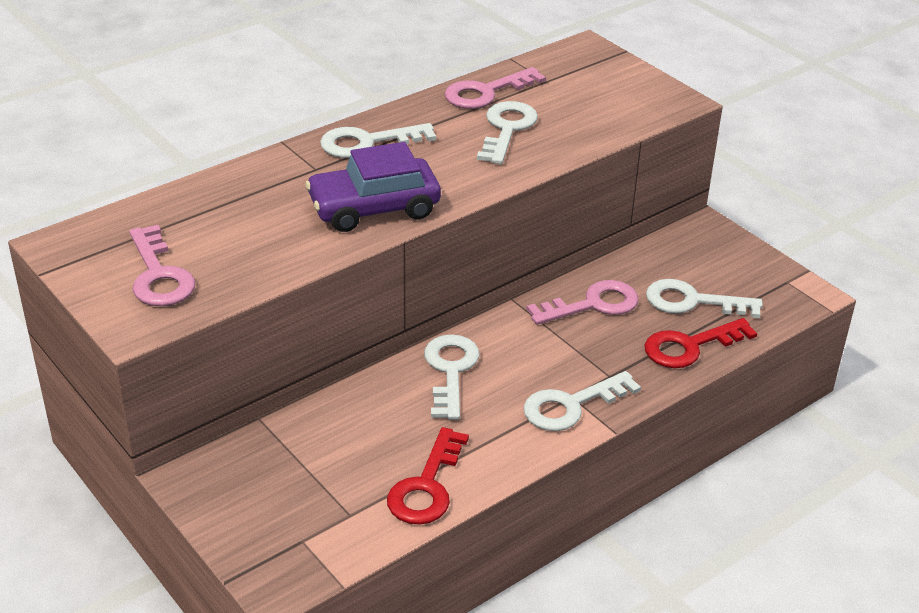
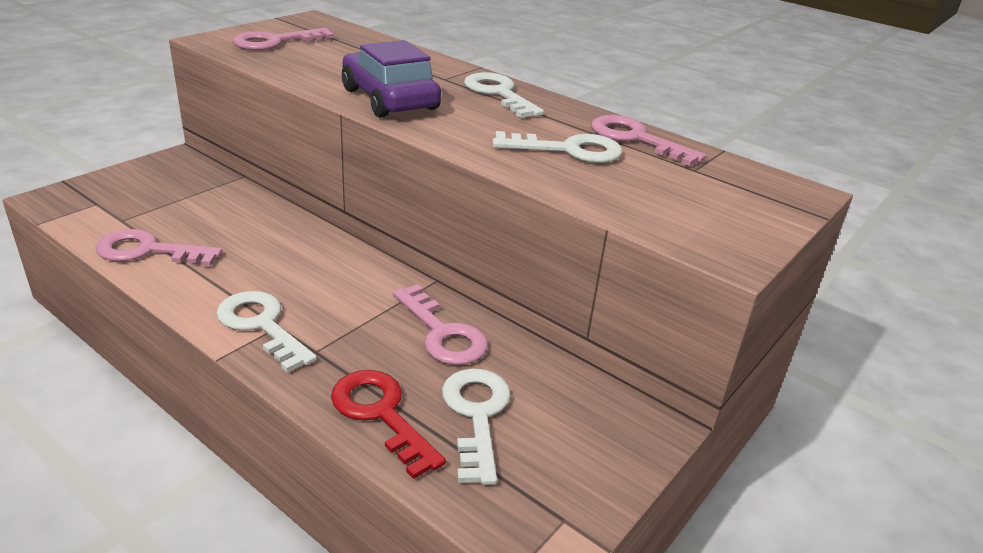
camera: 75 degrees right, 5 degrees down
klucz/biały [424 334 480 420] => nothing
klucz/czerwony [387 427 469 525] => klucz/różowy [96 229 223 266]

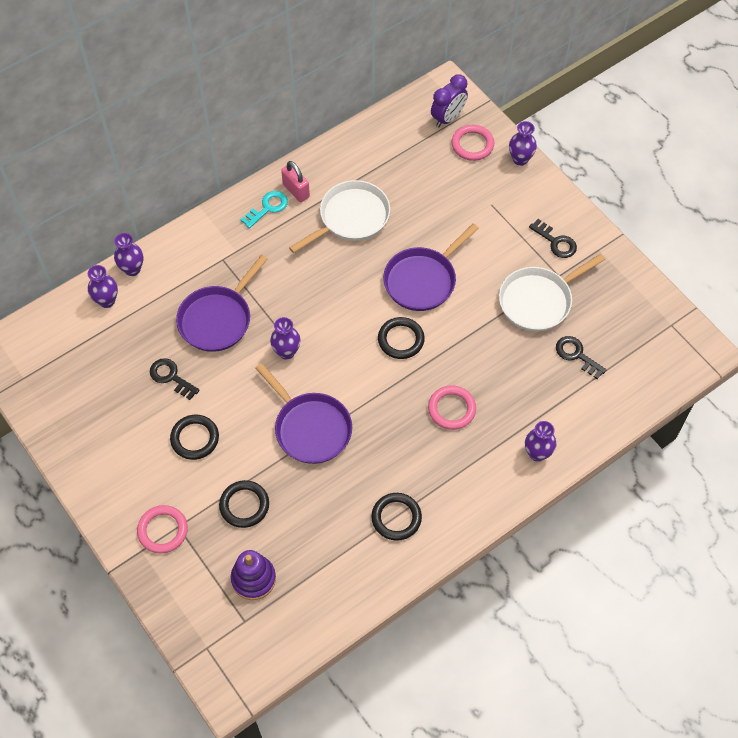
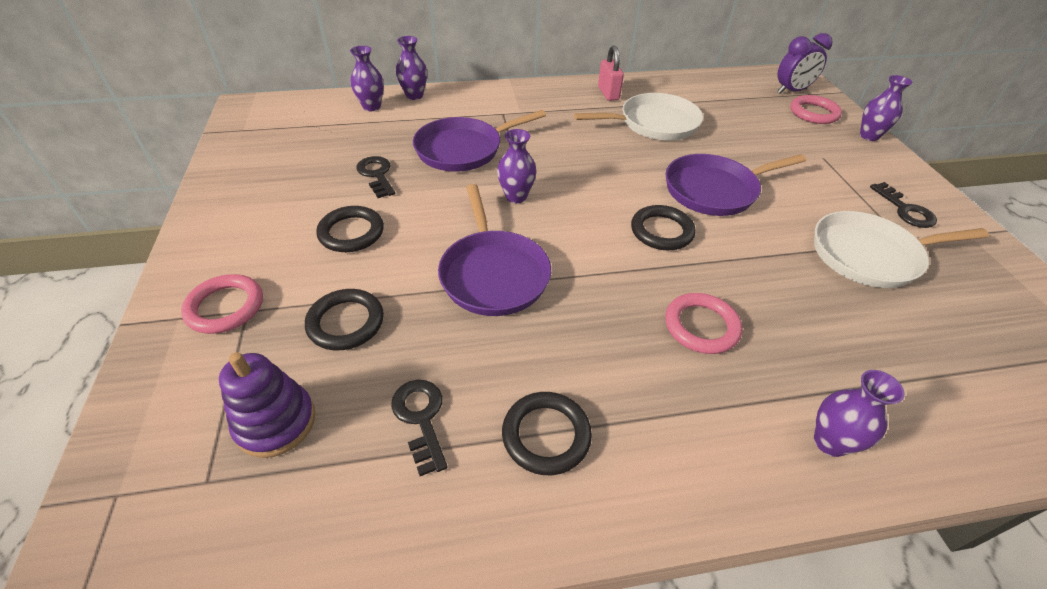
camera: 25 degrees right, 15 degrees down
klucz/turkusowy [241 191 288 229] => nothing
klucz/czarny [556 336 606 379] => klucz/czarny [391 380 448 476], relocated

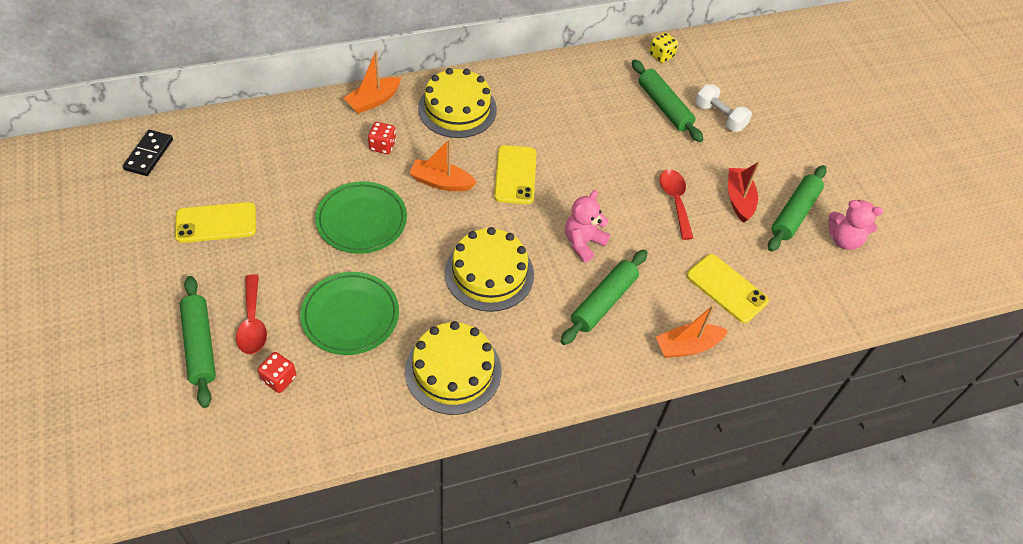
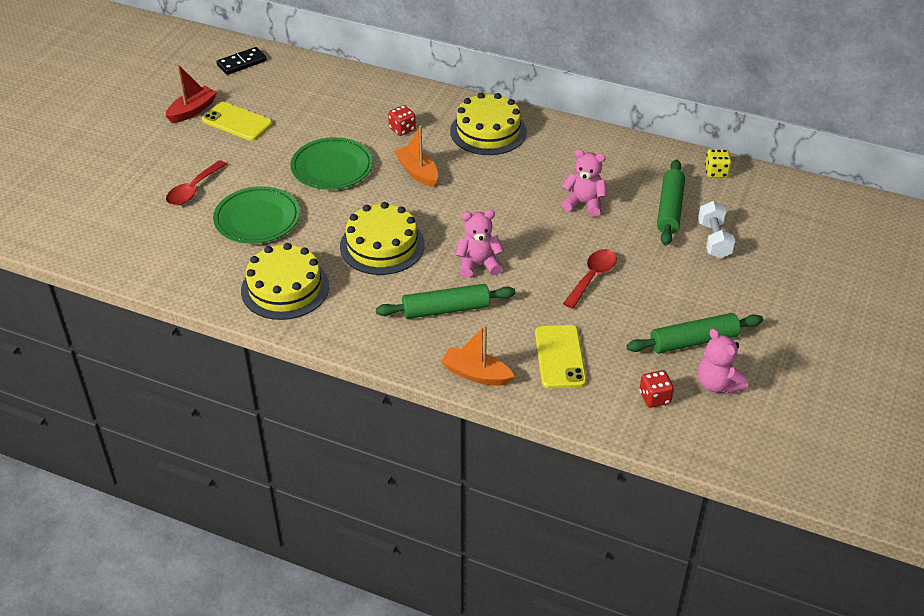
camera: 45 degrees right, 10 degrees down
łódka/pomarańczowy [344 51 401 114] => nothing
telefon/żółty [494 145 536 204] => nothing
łódka/czerwony [728 162 760 223] => łódka/czerwony [166 64 217 123], relocated
wałek do ciasta/zielony [180 276 216 408] => nothing
kostka do gry/czerwony [258 352 297 393] => kostka do gry/czerwony [639 370 674 408], relocated
nothing => miś/różowy [562 149 607 217]

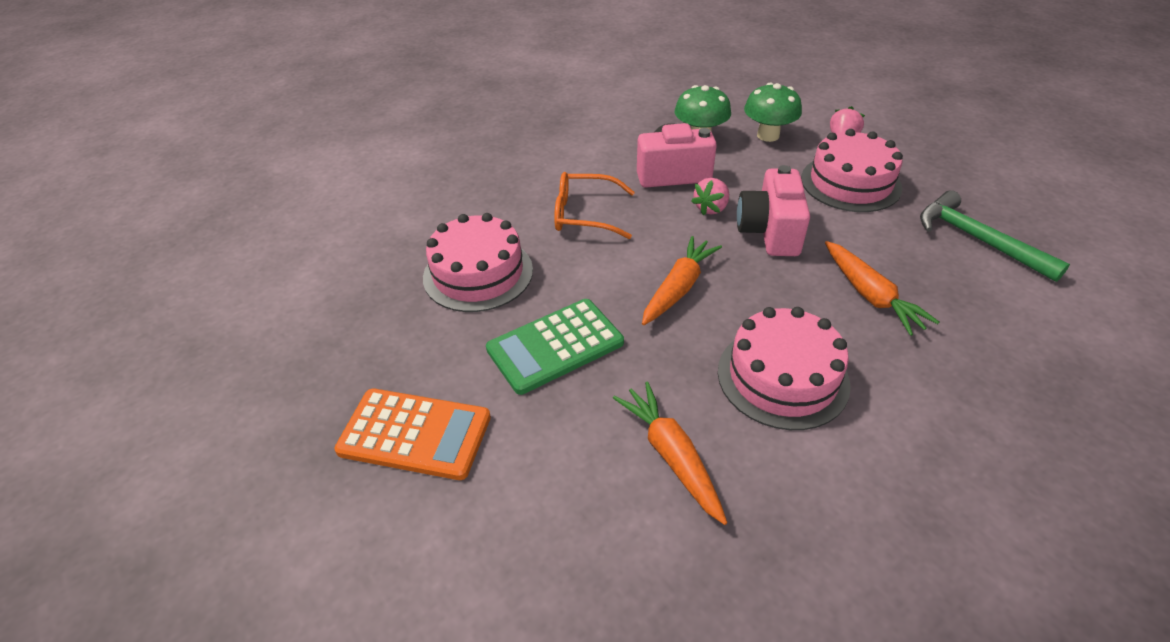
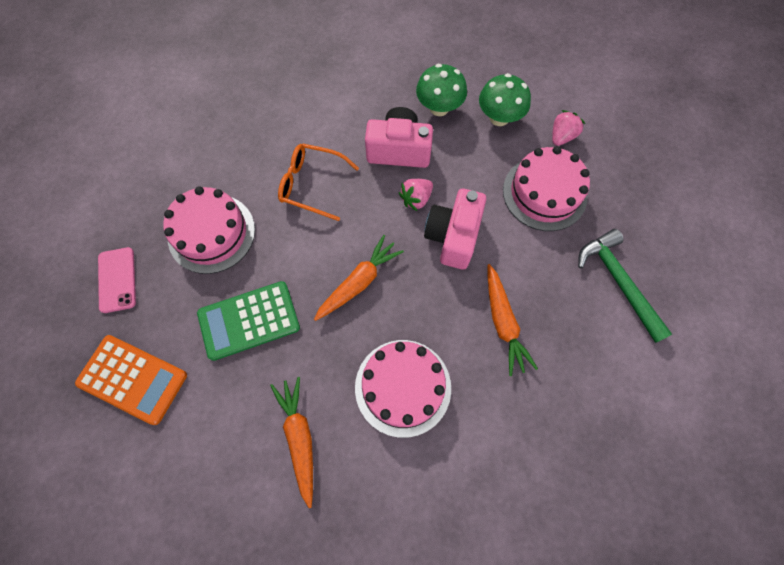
camera: 10 degrees right, 25 degrees up
nothing => telefon/różowy [98 247 136 313]

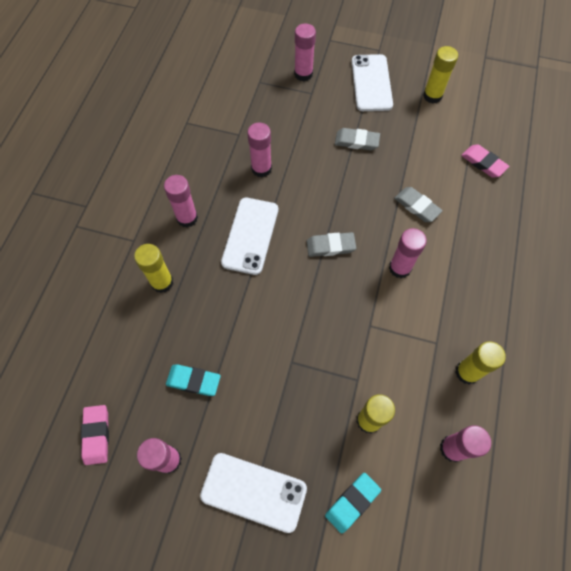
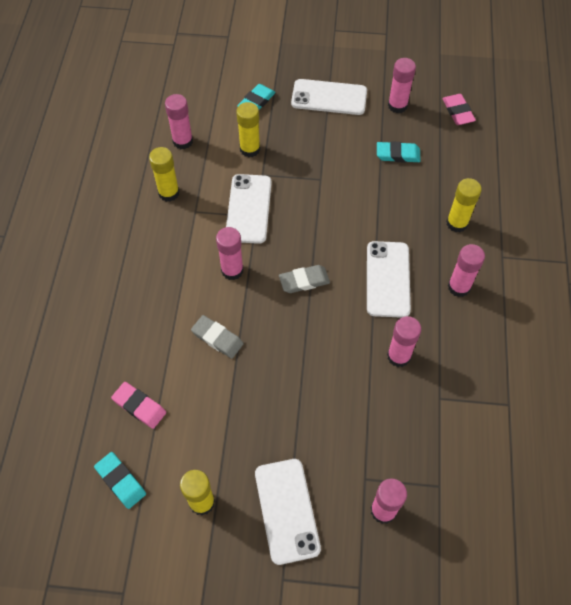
camera: 170 degrees right, 5 degrees down
gumka do mazania/szary [335 128 380 150] => nothing
nothing => telefon/biały [226 174 272 244]
nothing => gumka do mazania/turkusowy [94 452 146 509]

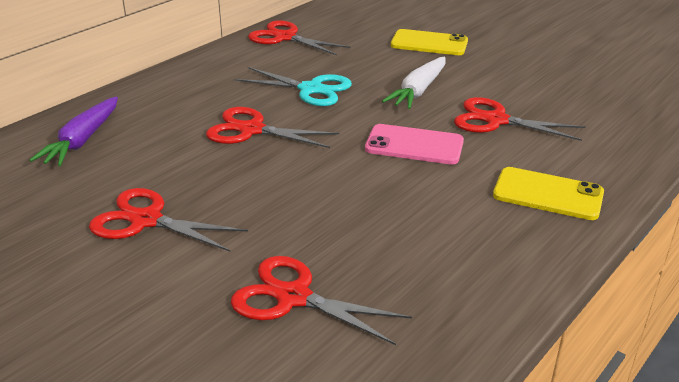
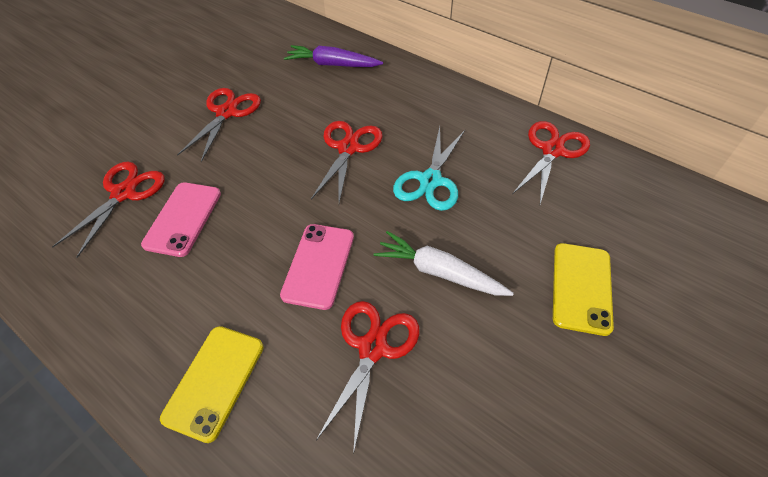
camera: 90 degrees right, 20 degrees up
nothing => telefon/różowy [141 182 221 257]

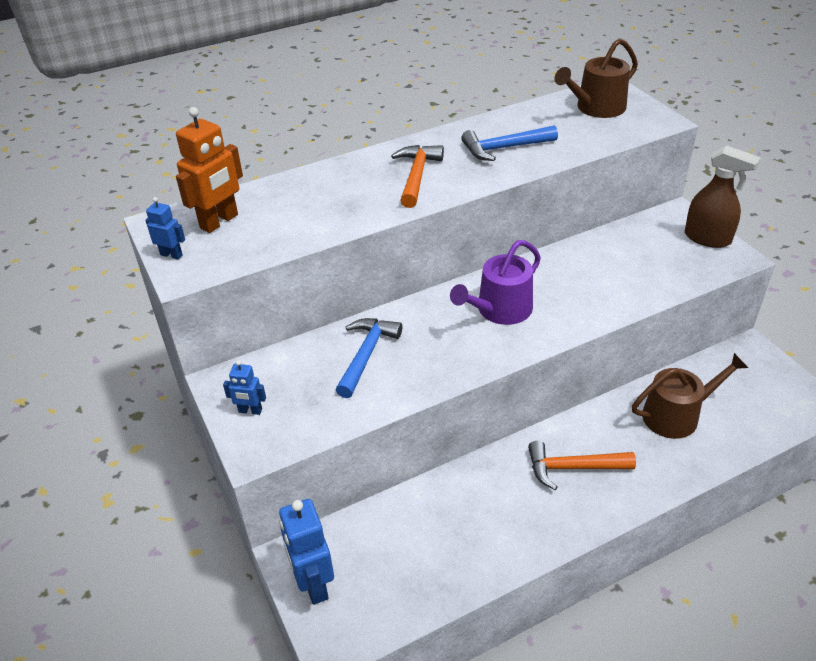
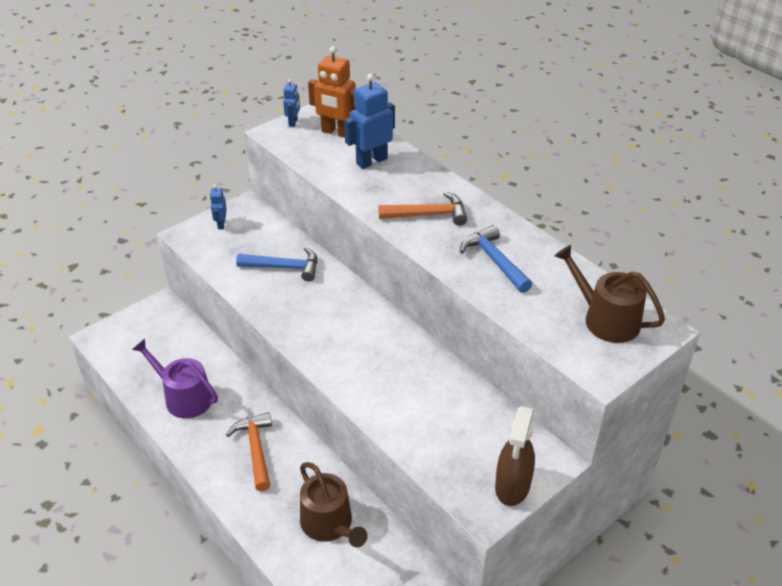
camera: 75 degrees right, 0 degrees up
konewka/fioletowy [450 240 541 325] => konewka/fioletowy [132 339 218 418], relocated
robot/niebieski [279 499 334 605] => robot/niebieski [344 74 395 169], relocated

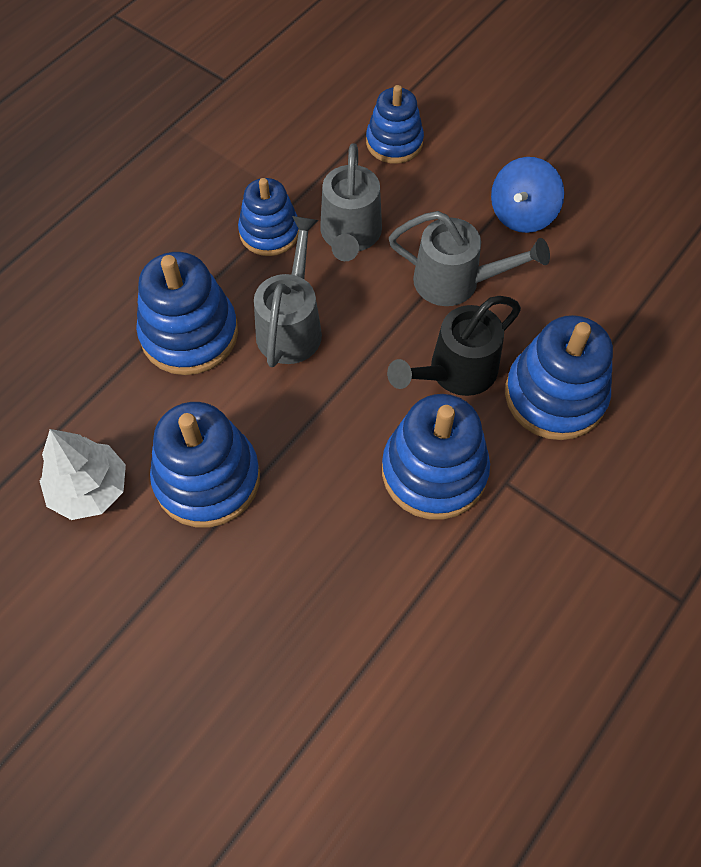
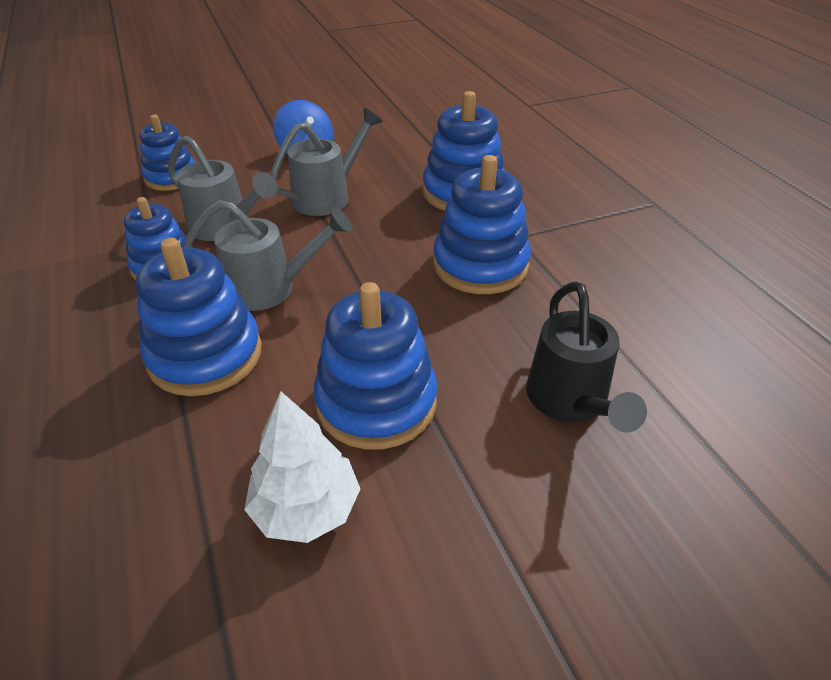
camera: 60 degrees left, 20 degrees down
konewka/szary [254 216 322 367] => konewka/szary [183 200 352 311], 135 degrees clockwise
konewka/czarny [387 296 521 396] => konewka/czarny [526 281 647 433], relocated

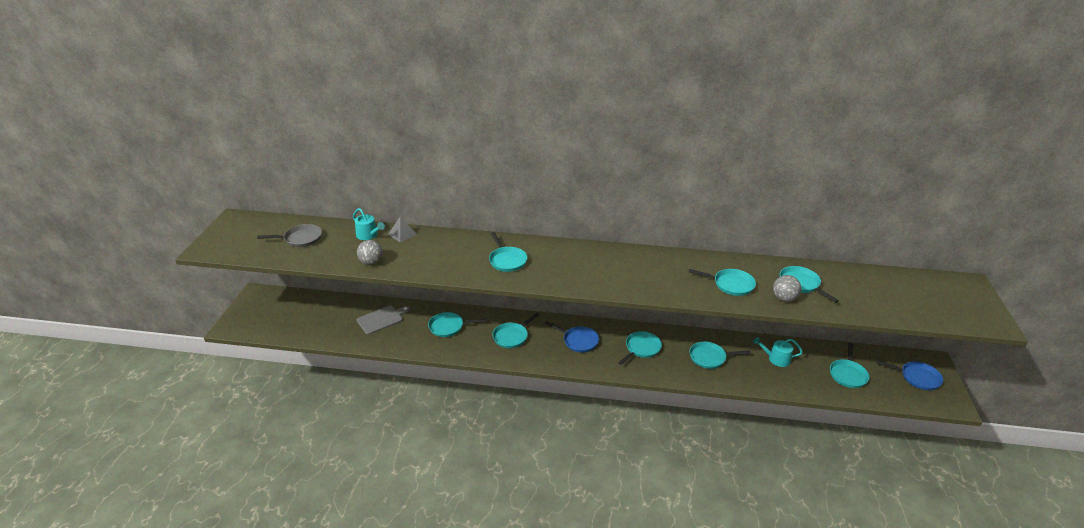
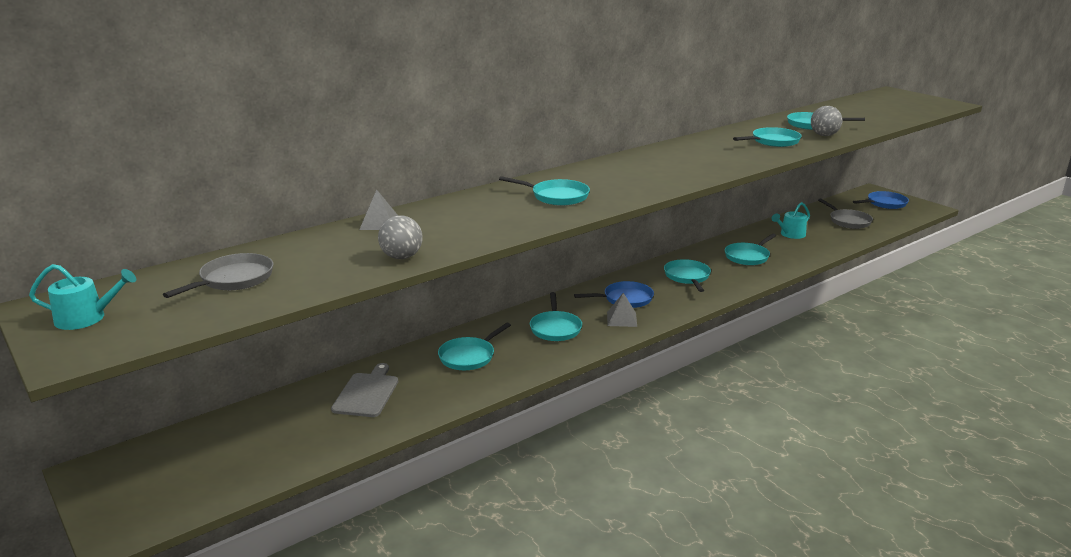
camera: 45 degrees left, 10 degrees down
konewka/turkusowy [353 208 385 240] => konewka/turkusowy [29 264 136 330], relocated
patelnia/turkusowy [830 343 869 388] => patelnia/szary [818 199 873 229]
nothing => piramida/szary [607 293 637 327]

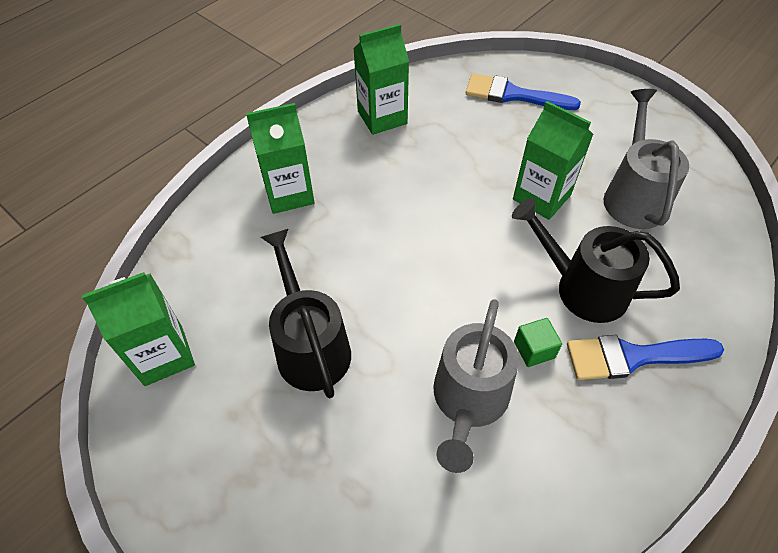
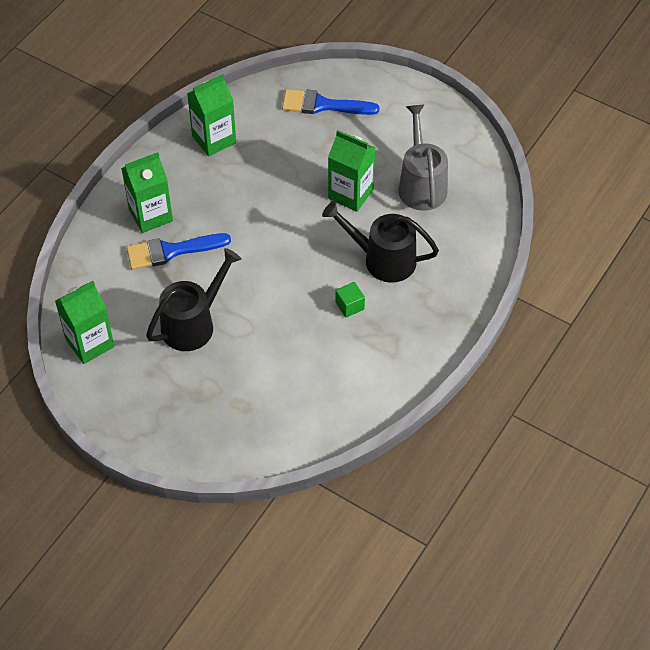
camera: 10 degrees left, 0 degrees up
konewka/czarny [261 229 351 398] => konewka/czarny [146 248 241 351], 75 degrees clockwise
konewka/szary [433 299 519 473] => nothing
pędzel/niebieski [567 335 724 380] => pędzel/niebieski [126 233 231 270], relocated

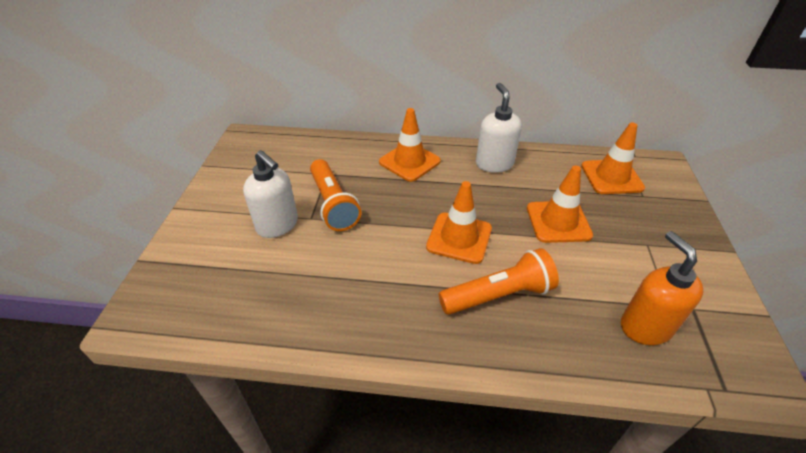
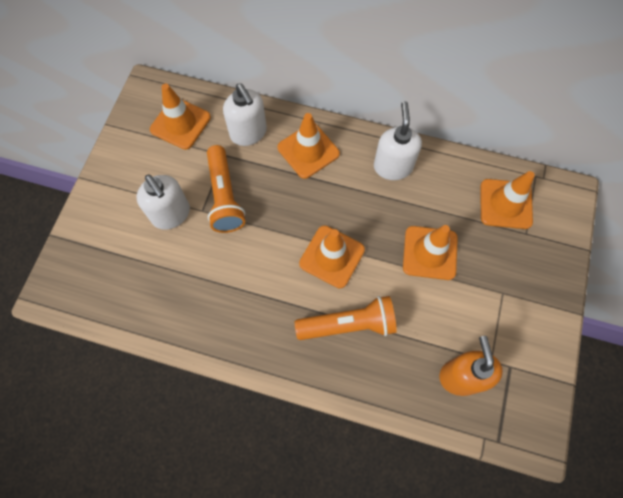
camera: 10 degrees right, 25 degrees up
nothing => dozownik mydła/biały [223 83 267 146]
nothing => pachołek/pomarańczowy [150 84 211 150]

